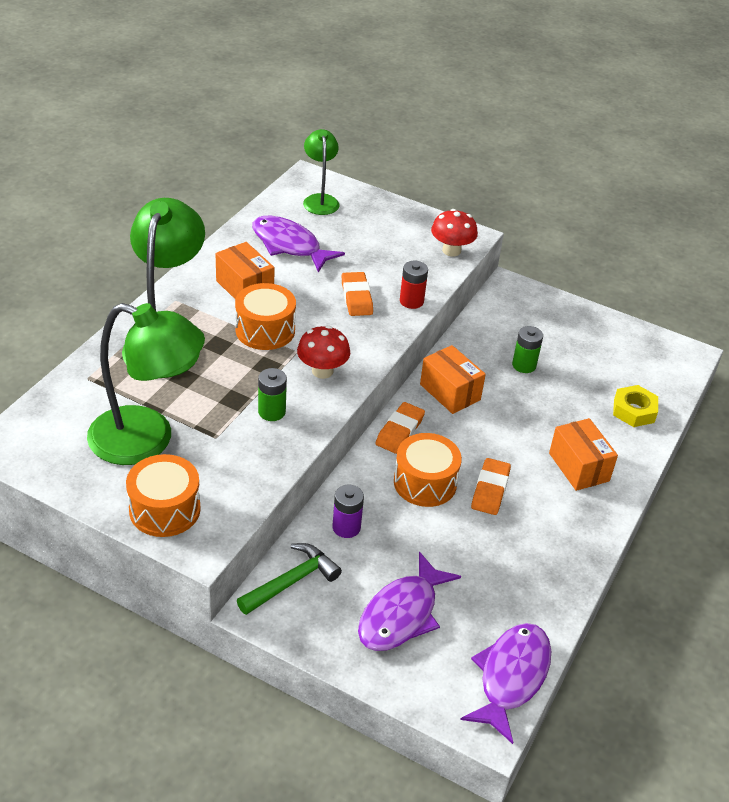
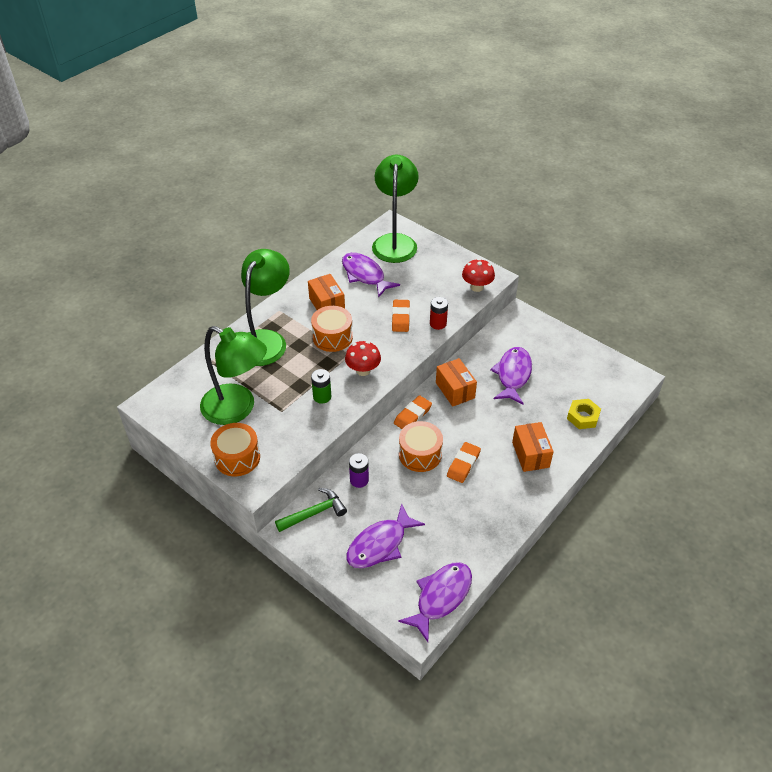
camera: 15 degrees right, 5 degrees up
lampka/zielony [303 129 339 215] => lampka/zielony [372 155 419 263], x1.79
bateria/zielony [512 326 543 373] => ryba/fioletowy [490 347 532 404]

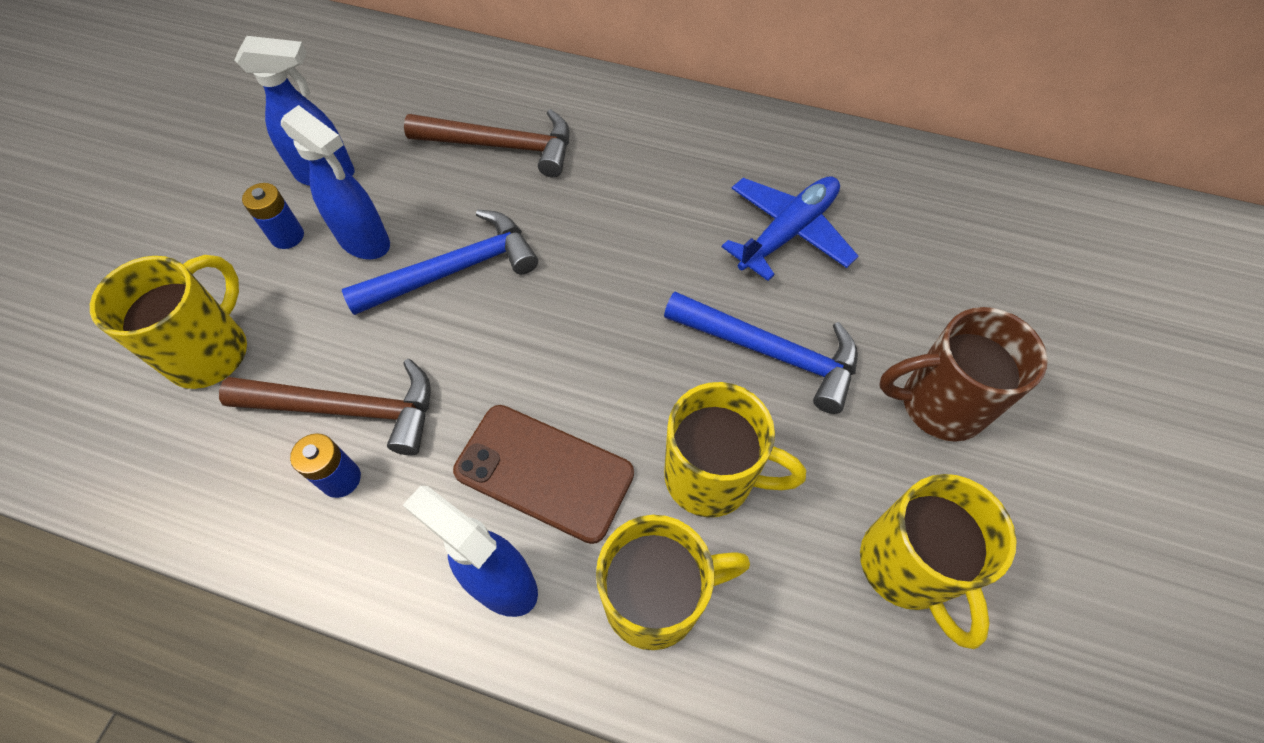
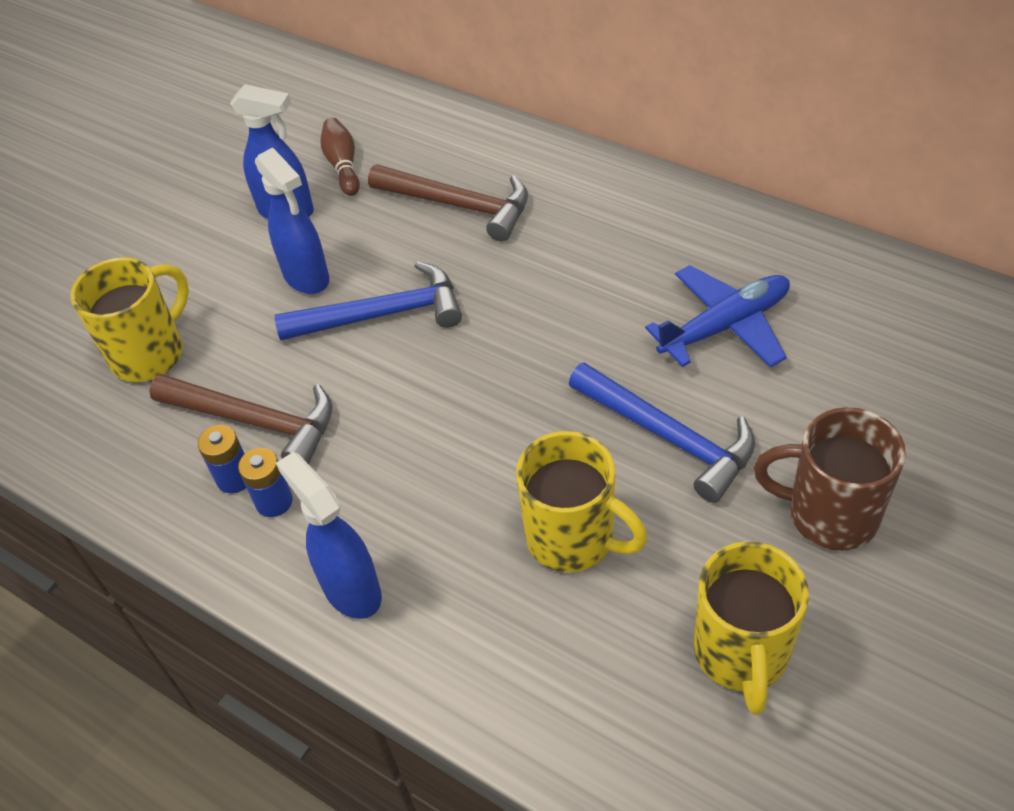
camera: 20 degrees right, 10 degrees down
bateria/niebieski [242 183 304 249] => bateria/niebieski [238 448 293 517], relocated
telefon/brązowy [453 405 634 544] => nothing
kubek/żółty [596 515 750 650] => nothing
nothing => kręgiel/brązowy [320 118 360 196]

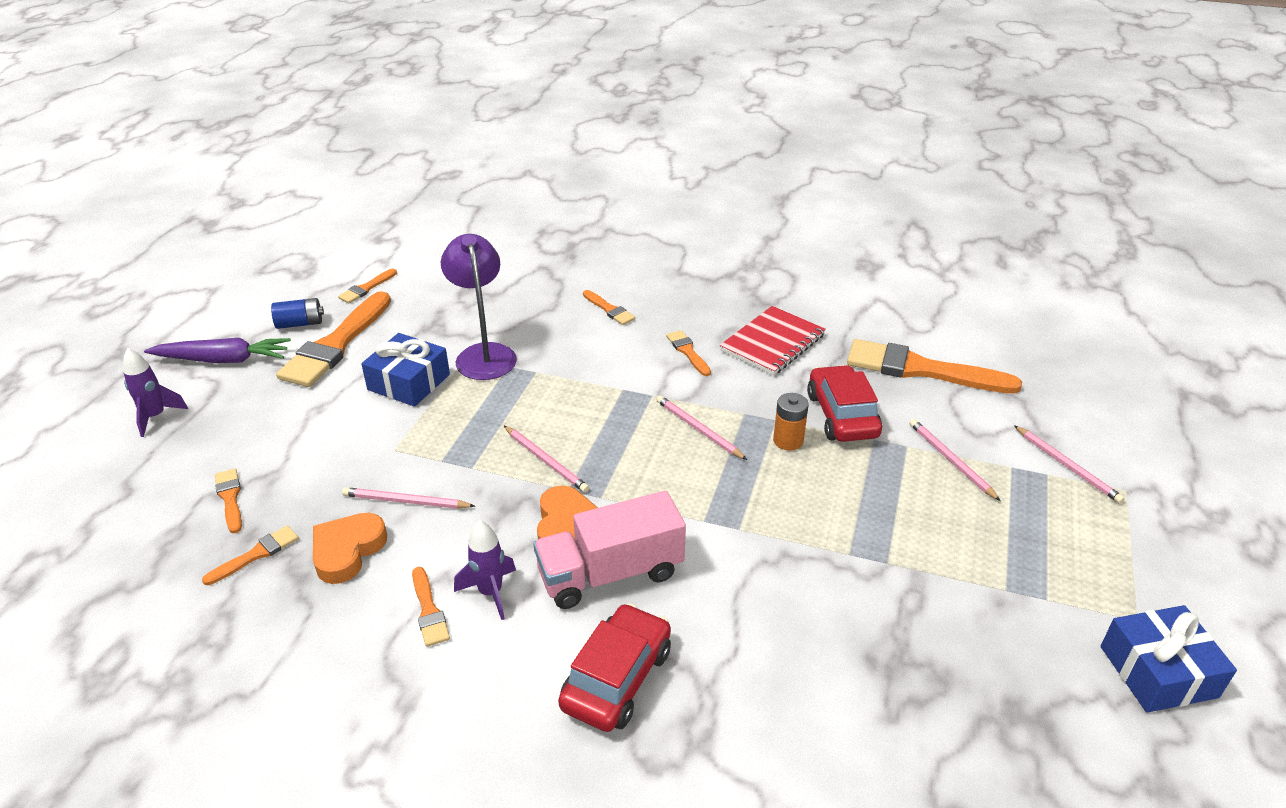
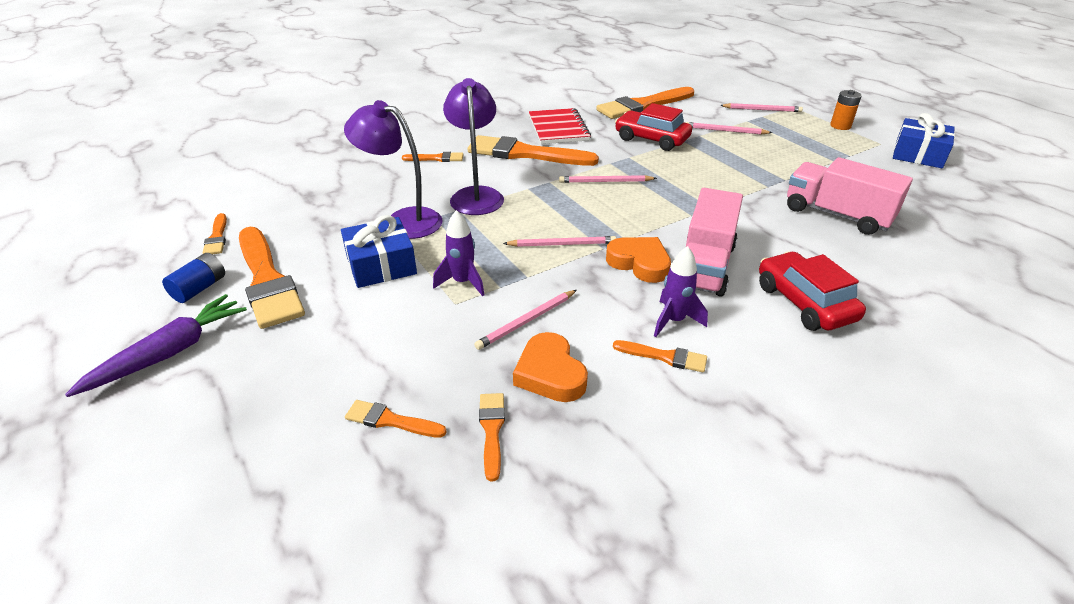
camera: 50 degrees left, 0 degrees up
pędzel/pomarańczowy [666 330 711 376] => pędzel/pomarańczowy [468 135 599 166], x2.16
rakieta/fioletowy [123 348 188 437] => rakieta/fioletowy [433 210 484 296], relocated
bateria/pomarańczowy [773 393 809 451] => bateria/pomarańczowy [830 90 862 130], relocated
nothing => lampka/fioletowy [443 78 504 215]
nothing => ciężarówka/różowy [787 157 913 235]

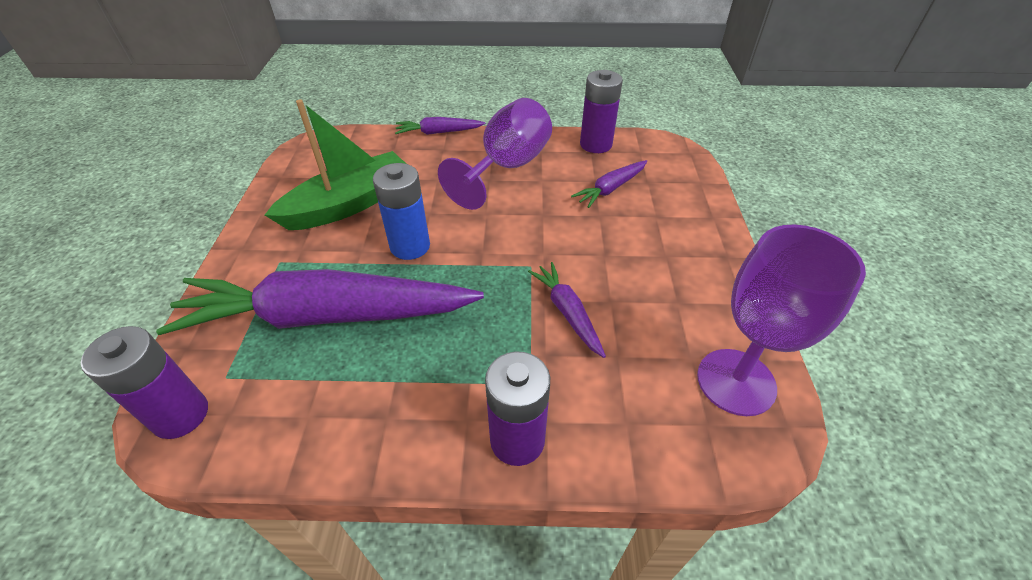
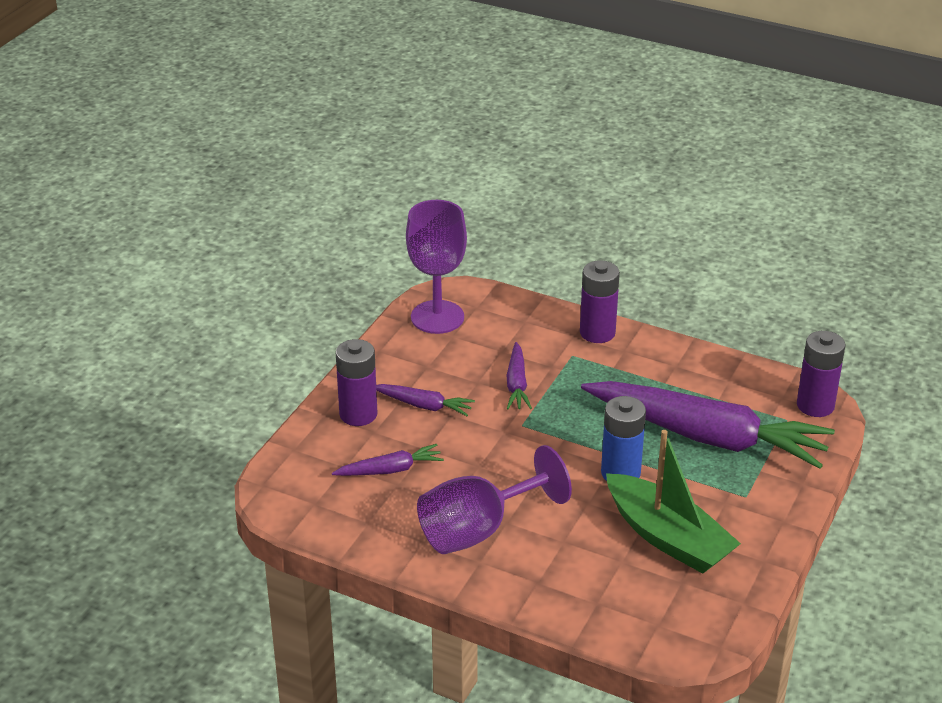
camera: 155 degrees left, 10 degrees down
bateria/fioletowy [580 70 623 153] => bateria/fioletowy [336 339 377 426], relocated
łódka/zielony [265 99 406 230] => łódka/zielony [606 430 741 574], 120 degrees counterclockwise
marchewka/fioletowy [395 117 486 135] => marchewka/fioletowy [376 384 475 416], relocated

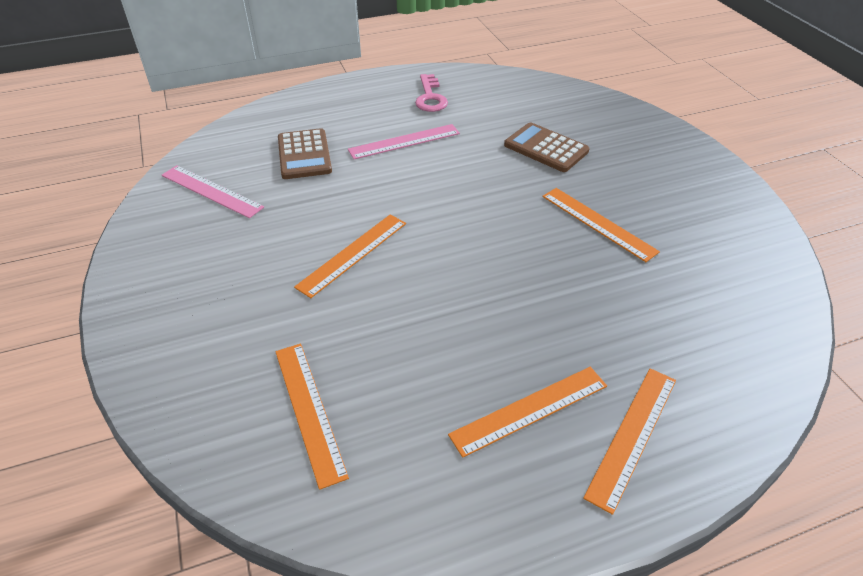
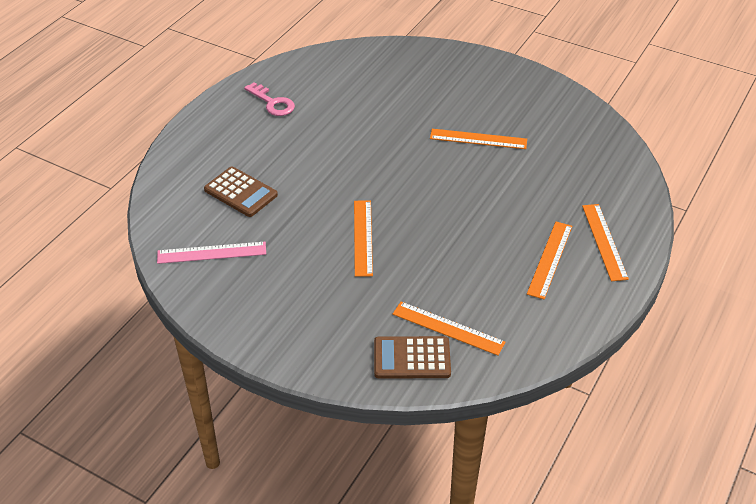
camera: 40 degrees left, 0 degrees up
kalkulator/brązowy [504 122 590 172] => kalkulator/brązowy [374 336 451 378], relocated
linijka/różowy [348 124 460 159] => nothing

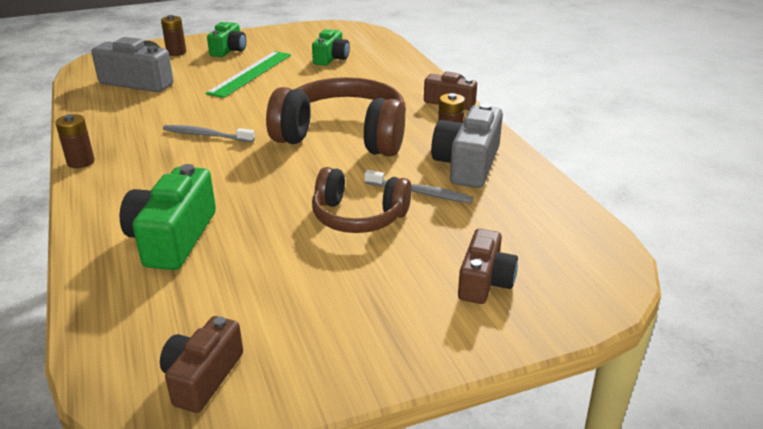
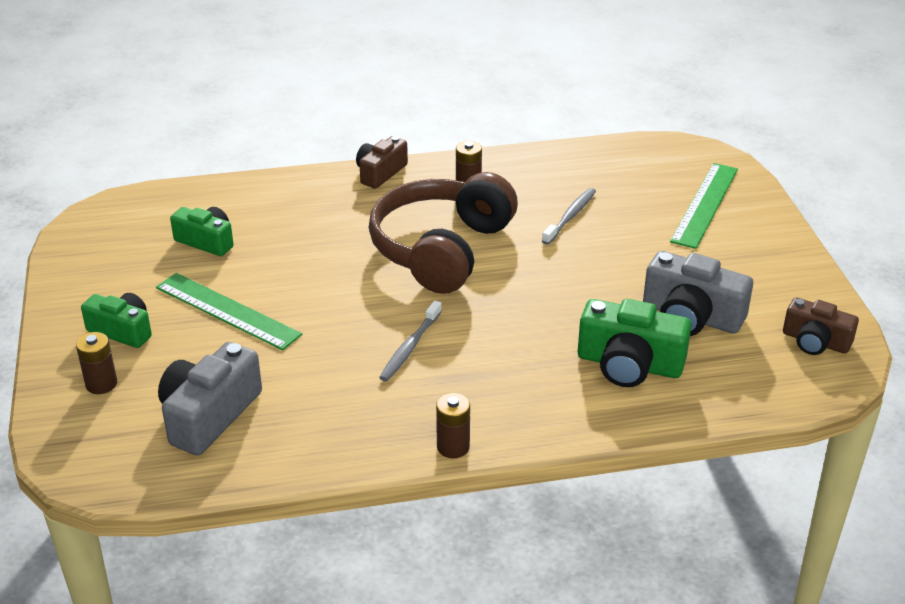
camera: 80 degrees left, 5 degrees up
aparat fotograficzny/szary [431 103 503 188] => aparat fotograficzny/szary [643 251 753 336], relocated
słuchawki/brązowy [312 167 412 233] => nothing
aparat fotograficzny/brązowy [458 229 518 304] => linijka/zielony [670 163 738 249]

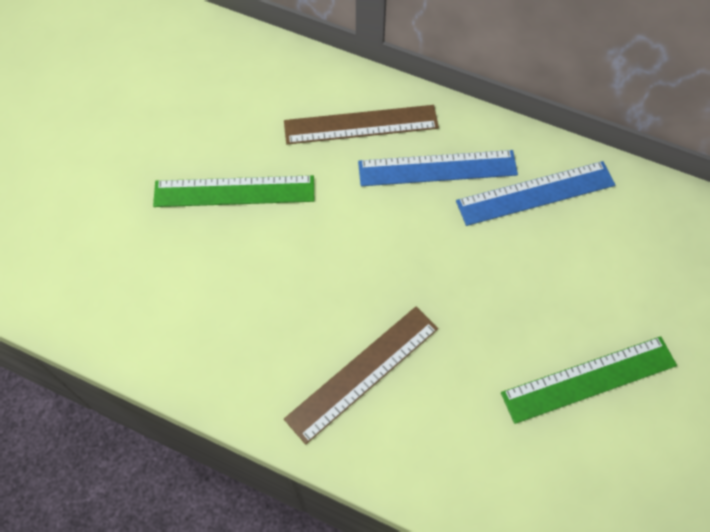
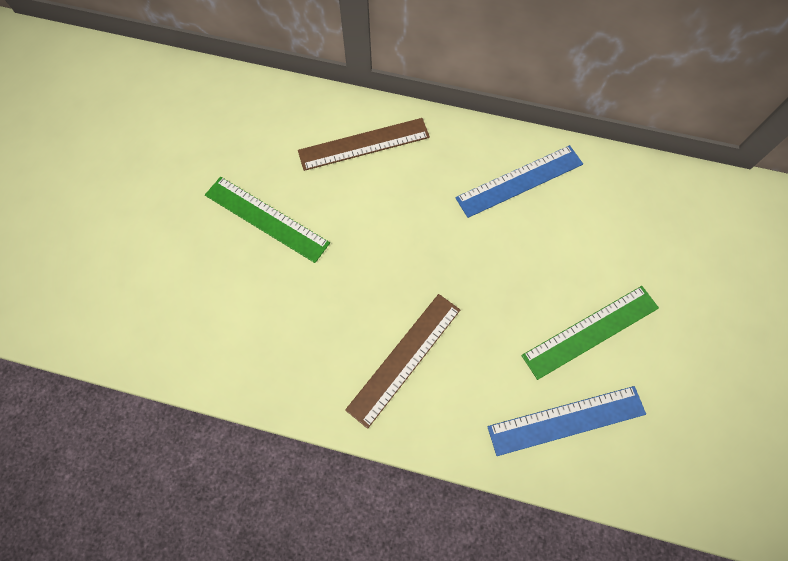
camera: 10 degrees left, 5 degrees up
linijka/niebieski [358 150 518 186] => linijka/niebieski [487 386 646 456], relocated
linijka/zielony [153 175 314 207] => linijka/zielony [205 177 330 263], 45 degrees clockwise

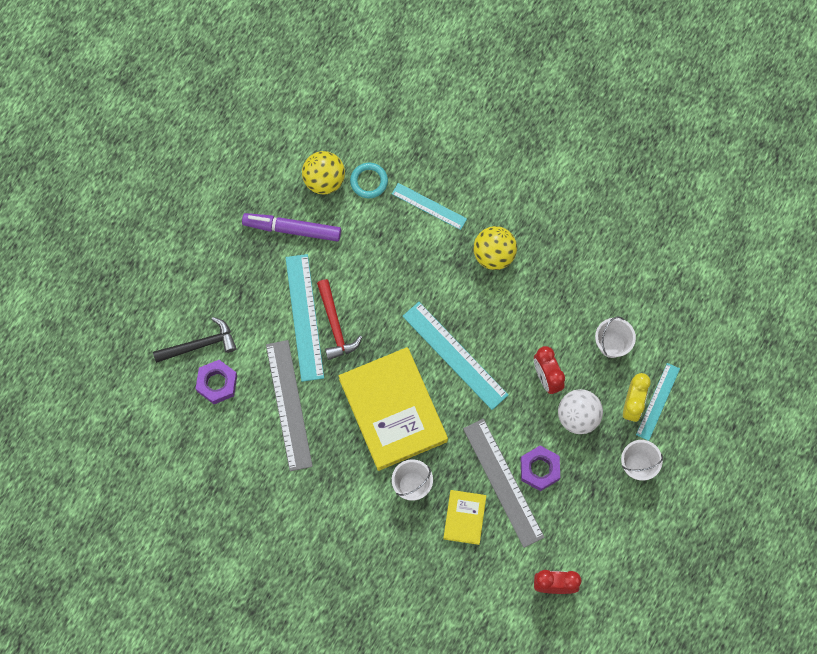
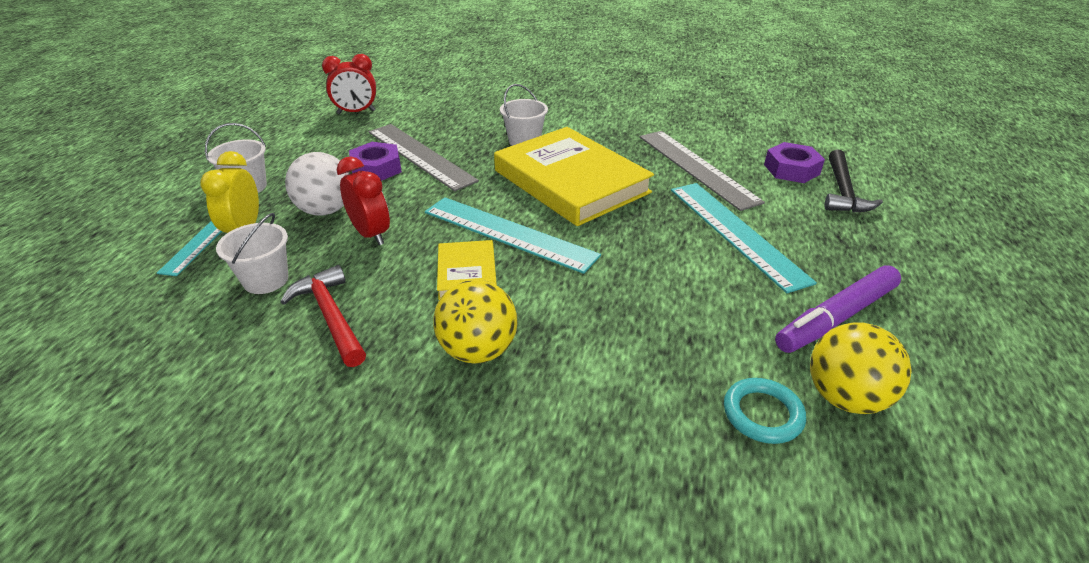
camera: 165 degrees right, 35 degrees down
linijka/turkusowy [392 183 467 230] => nothing
flamaster/fioletowy [242 213 341 242] => flamaster/fioletowy [775 265 901 353], 150 degrees clockwise
młotek/czerwony [317 279 362 360] => młotek/czerwony [280 265 366 367], relocated
młotek/czarny [153 317 237 363] => młotek/czarny [825 149 883 213], 45 degrees counterclockwise
książka/żółty [443 490 486 545] => książka/żółty [437 240 497 300], relocated

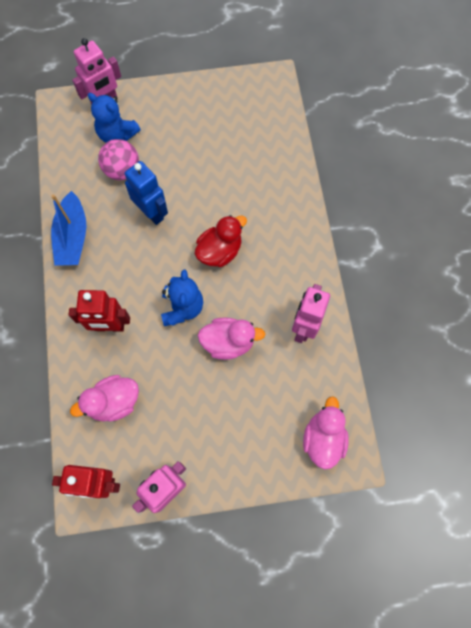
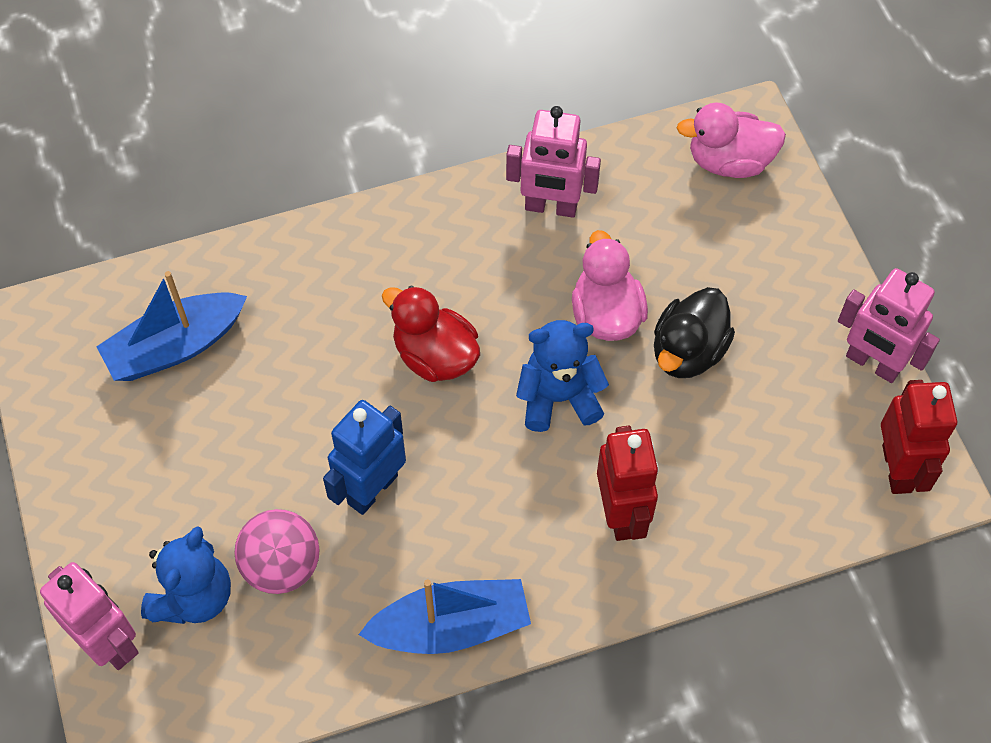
camera: 100 degrees left, 10 degrees down
kaczka/różowy [70 375 139 422] => nothing
nothing => łódka/niebieski [96 271 247 381]
nothing => kaczka/czarny [654 287 735 378]

